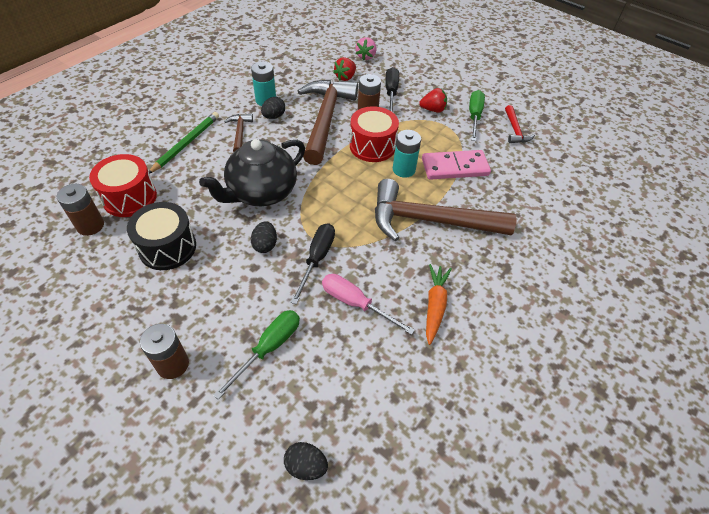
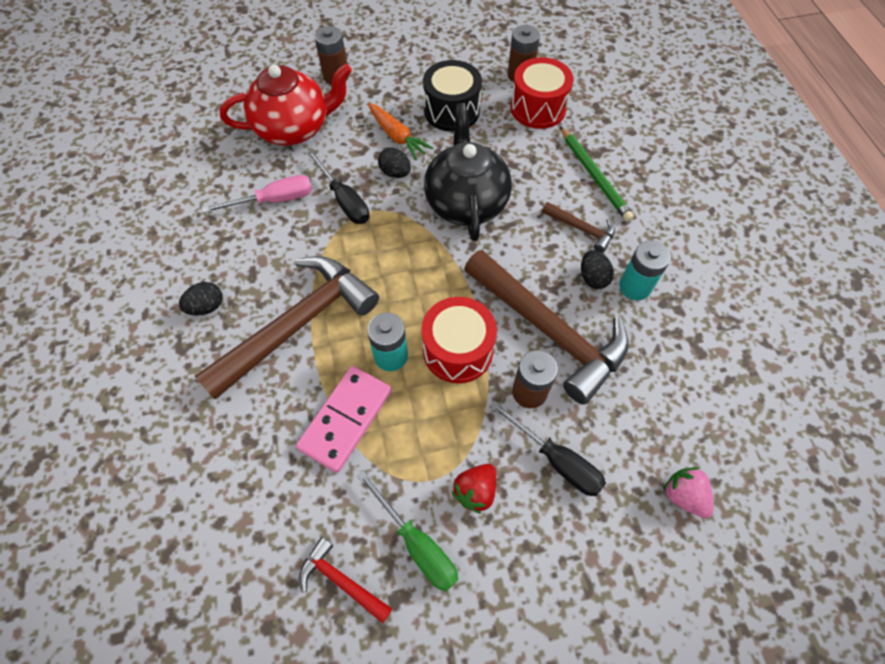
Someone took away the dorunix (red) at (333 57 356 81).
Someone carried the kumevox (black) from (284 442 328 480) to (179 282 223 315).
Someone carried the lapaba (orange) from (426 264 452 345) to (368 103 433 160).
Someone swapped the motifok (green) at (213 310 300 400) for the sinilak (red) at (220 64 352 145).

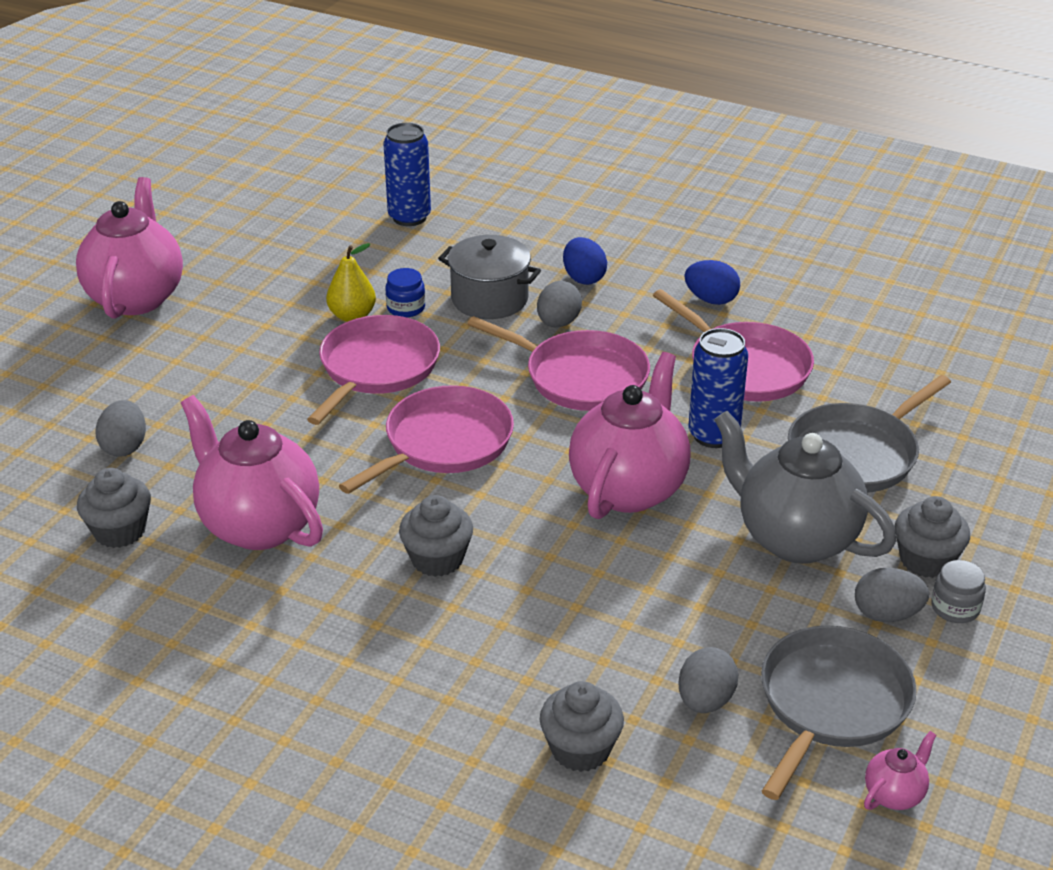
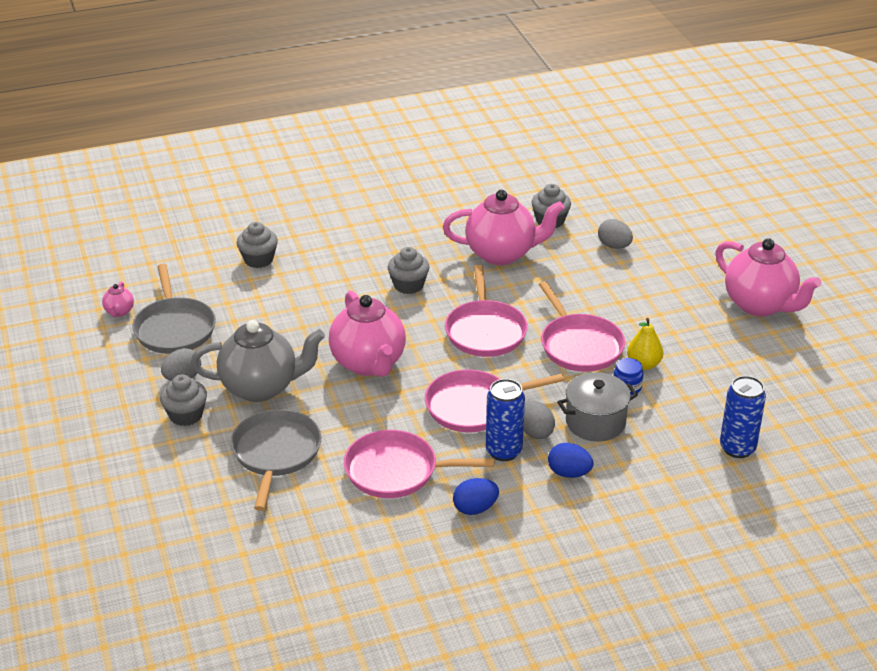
Someone took away the kumevox (grey) at (678 647 738 713).
Someone took away the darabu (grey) at (931 560 986 623).
Someone carried the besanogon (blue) from (688 328 748 448) to (486 379 525 461).

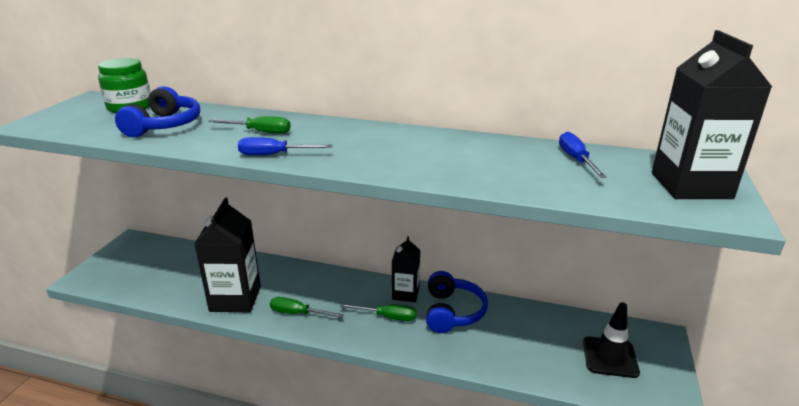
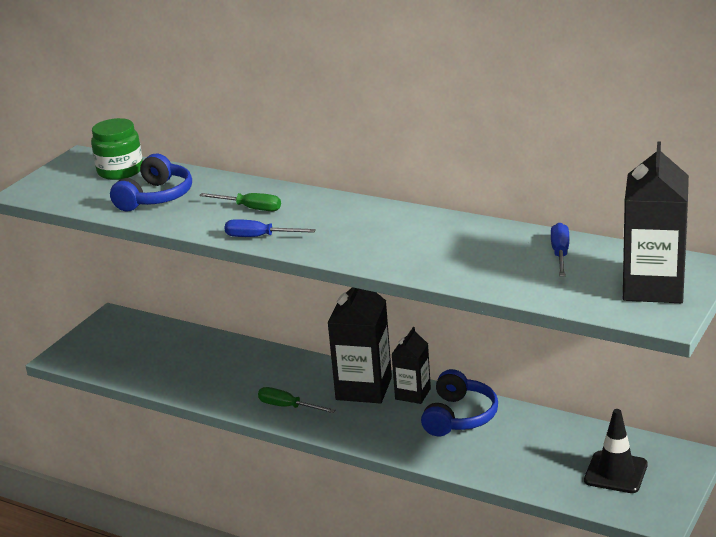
Someone took away the motifok (green) at (340 304 416 321).
Someone carried the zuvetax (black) from (194 198 261 312) to (327 287 392 404).

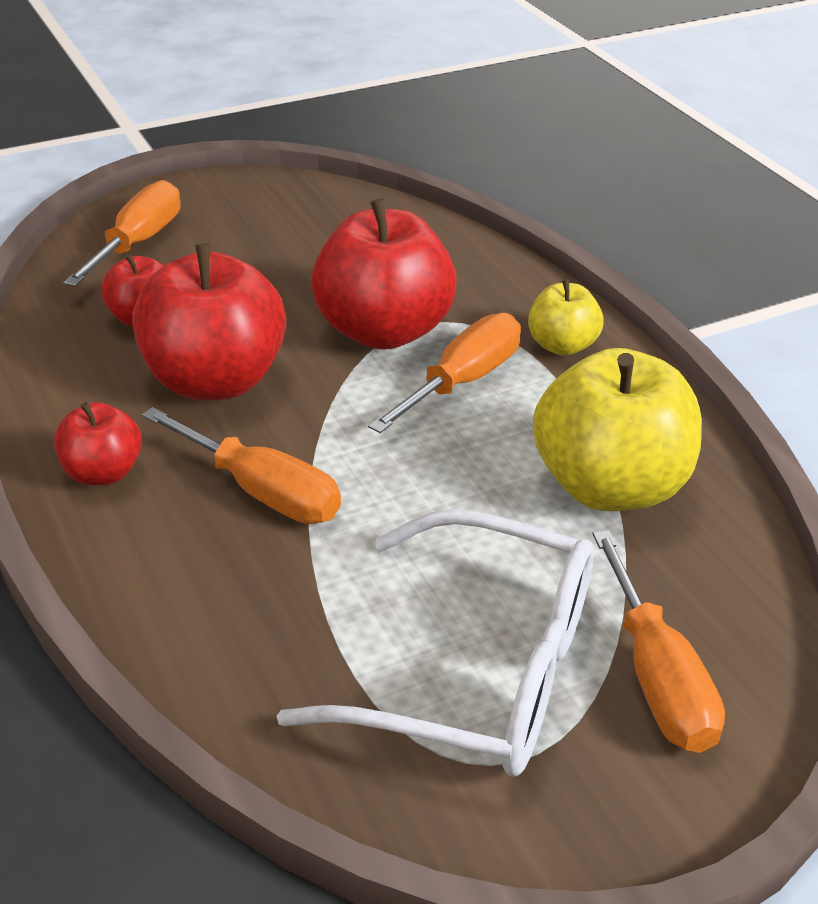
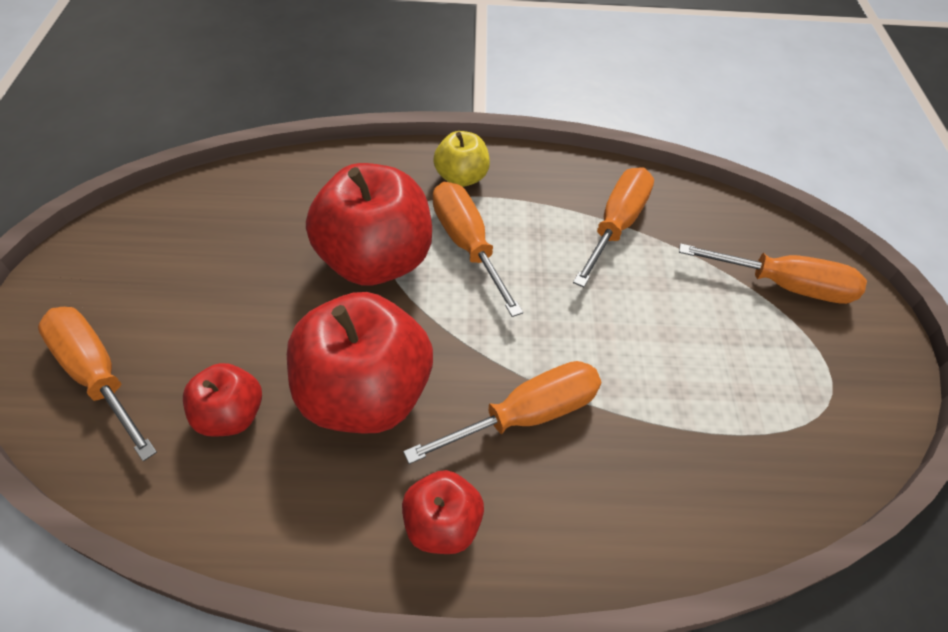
Someone took away the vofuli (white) at (277 509 594 777).
Someone swapped the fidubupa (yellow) at (533 348 702 511) for the motifok (orange) at (573 167 654 288).

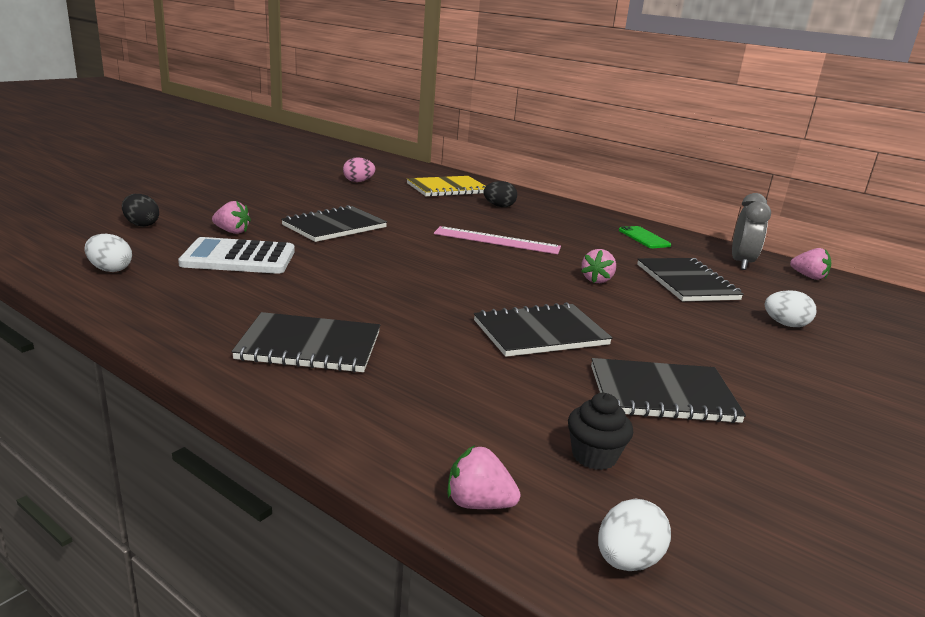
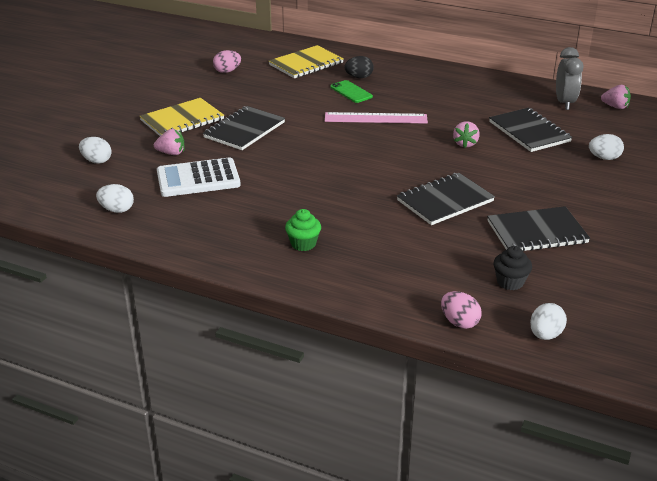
Someone put down the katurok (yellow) at (140 98 224 136).
Someone carried the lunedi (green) from (619 226 671 248) to (330 80 373 103).
Someone swapped the katurok (black) at (232 312 380 373) for the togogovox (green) at (285 209 321 251).
Someone swapped the dorunix (pink) at (447 445 520 509) for the kumevox (pink) at (441 291 482 329).
Someone repainted the kumevox (black) at (122 194 159 227), which became the kumevox (white) at (79 137 112 164).

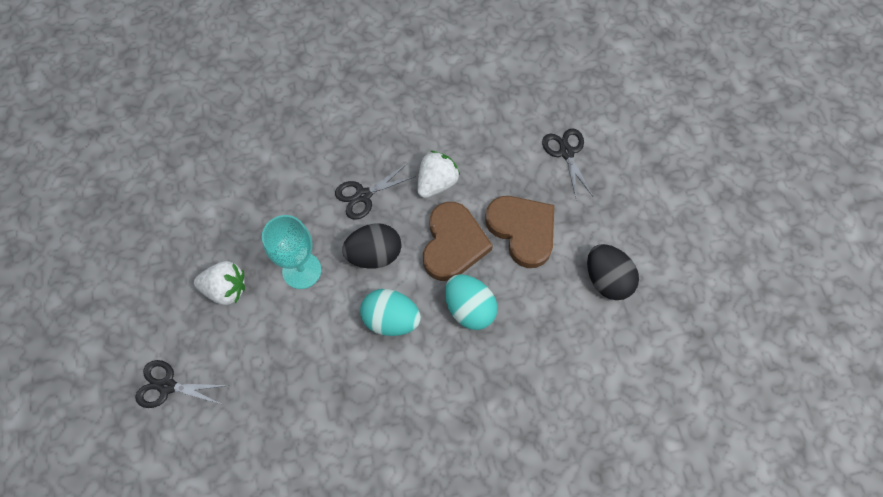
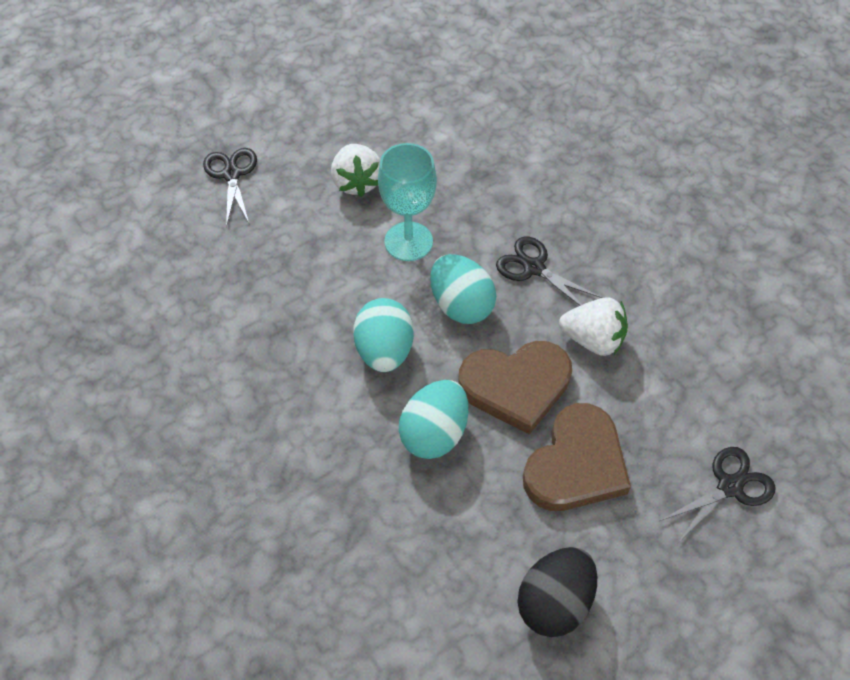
Someone repainted the kumevox (black) at (342 223 402 269), which became the kumevox (turquoise) at (430 254 496 324).

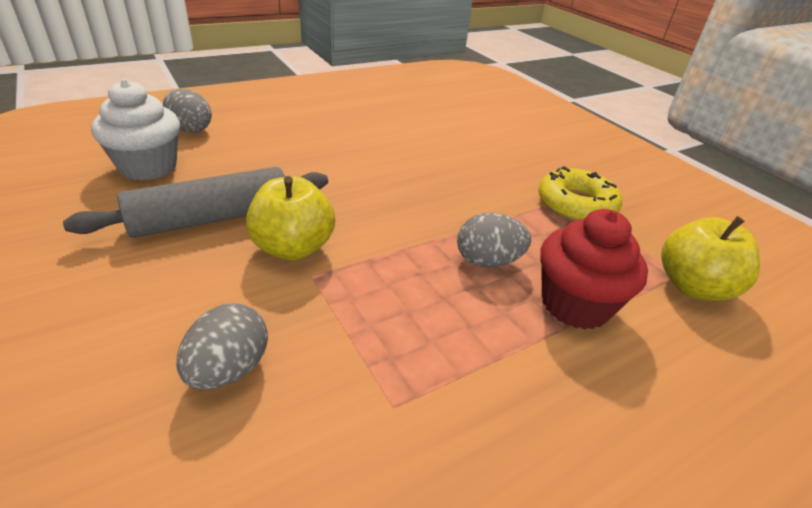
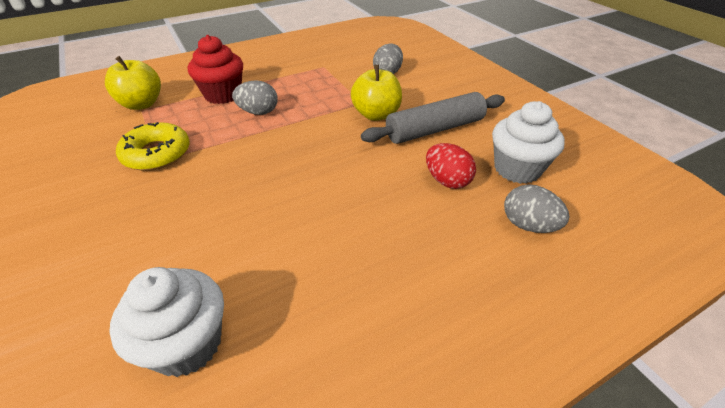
Someone put down the togogovox (white) at (109 267 224 377).
Someone put down the kumevox (red) at (426 143 476 189).

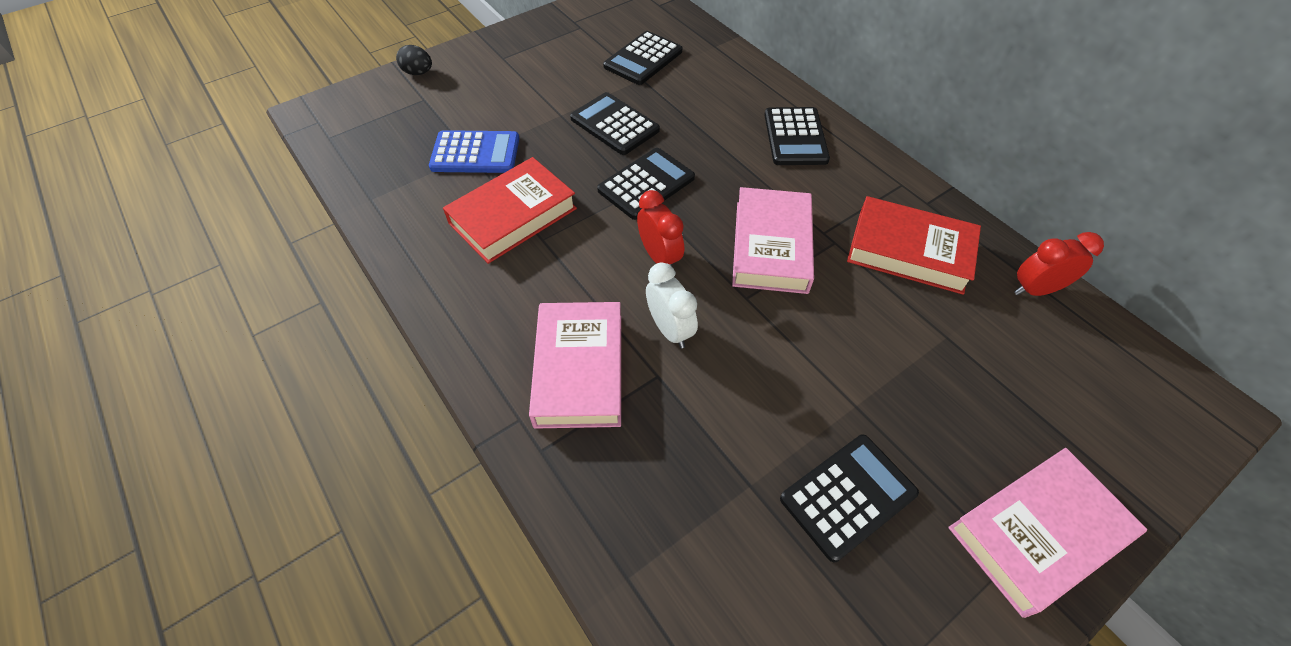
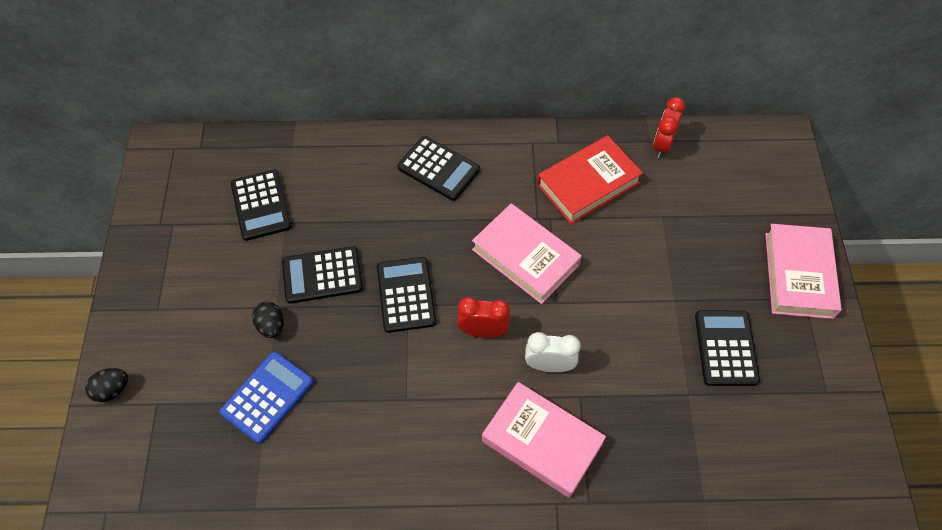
Someone took away the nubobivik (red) at (443 157 577 264).
Someone put down the kumevox (black) at (252 301 284 338).

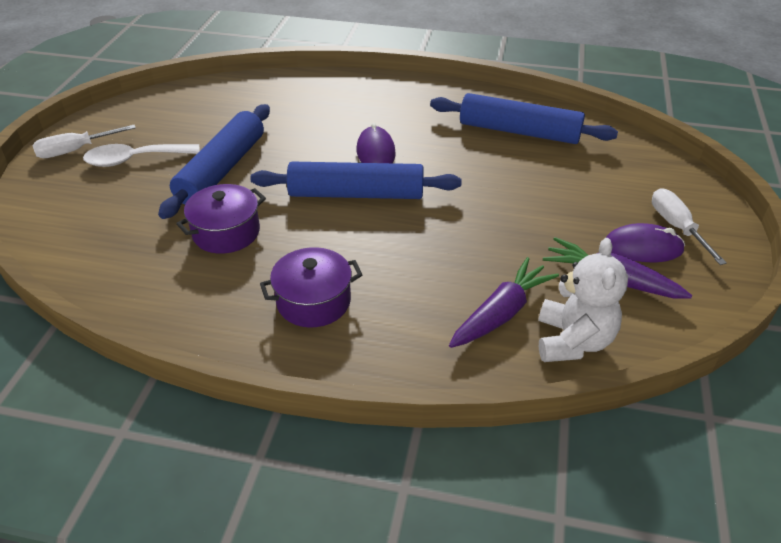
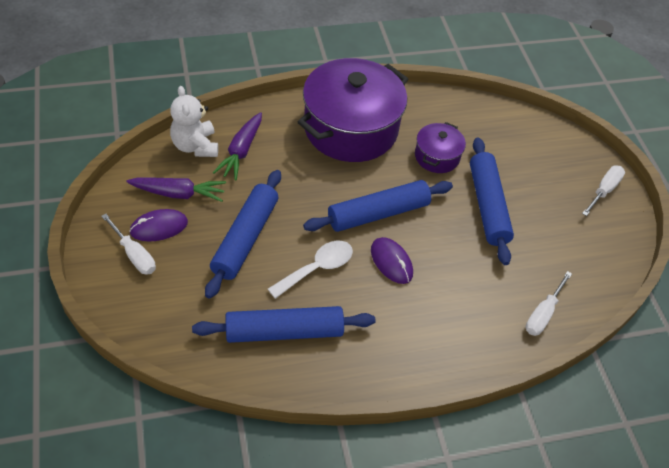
Someone put down the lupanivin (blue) at (205 170 281 299).
Someone put down the motifok (white) at (526 271 572 336).
Someone carried the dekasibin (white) from (83 144 200 167) to (268 241 353 299).
Someone scaled the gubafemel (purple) at (260 247 362 328) by 2.10.

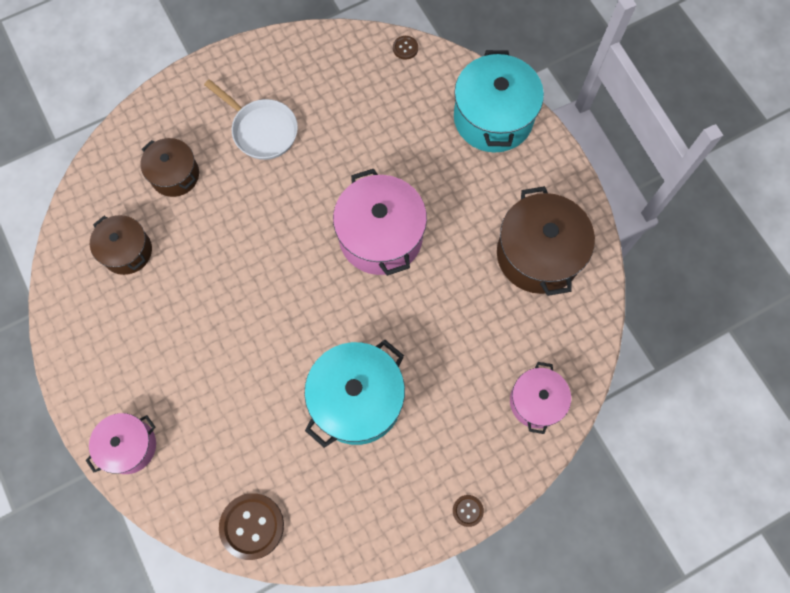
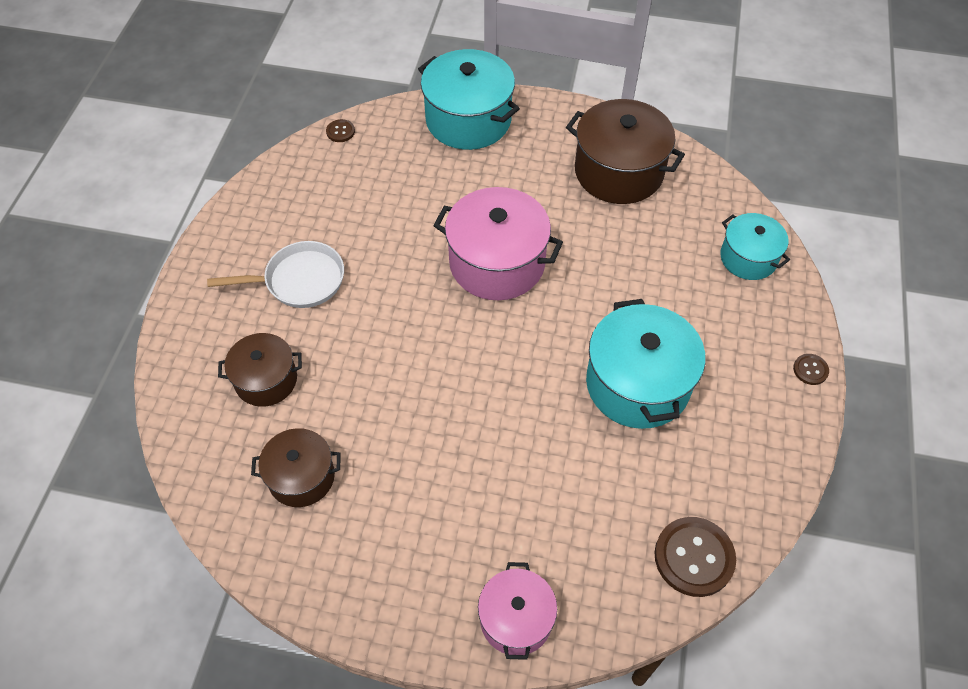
Someone repainted the gubafemel (pink) at (510 362 571 434), which became the gubafemel (turquoise) at (720 213 790 280).

